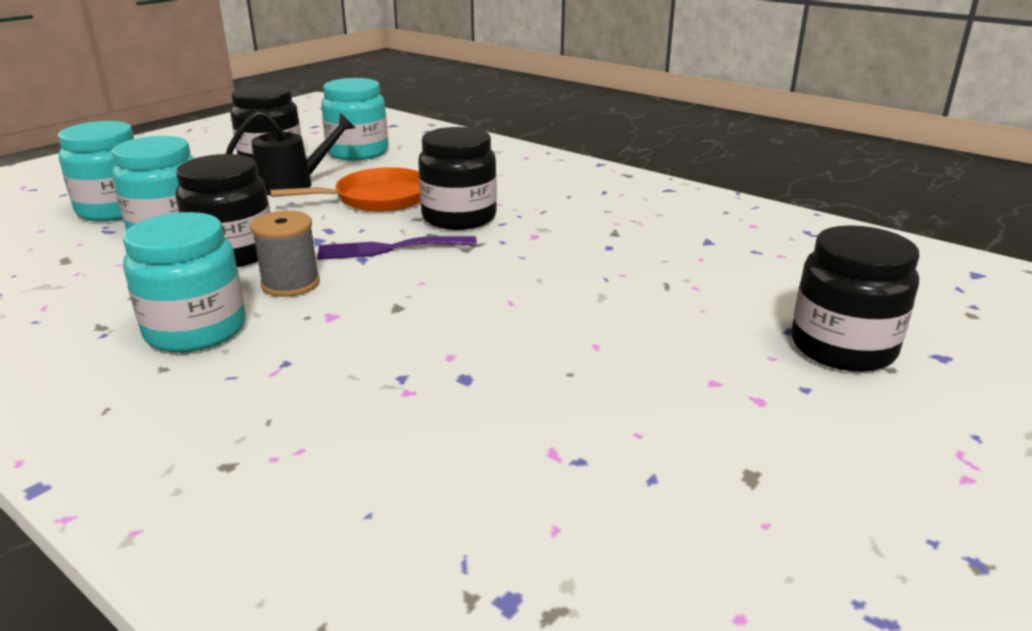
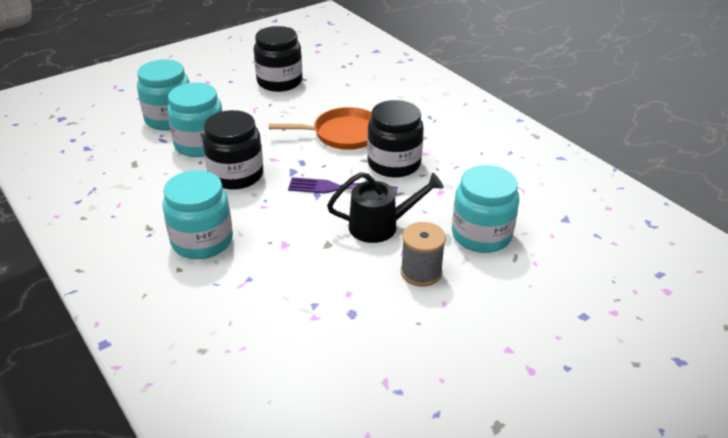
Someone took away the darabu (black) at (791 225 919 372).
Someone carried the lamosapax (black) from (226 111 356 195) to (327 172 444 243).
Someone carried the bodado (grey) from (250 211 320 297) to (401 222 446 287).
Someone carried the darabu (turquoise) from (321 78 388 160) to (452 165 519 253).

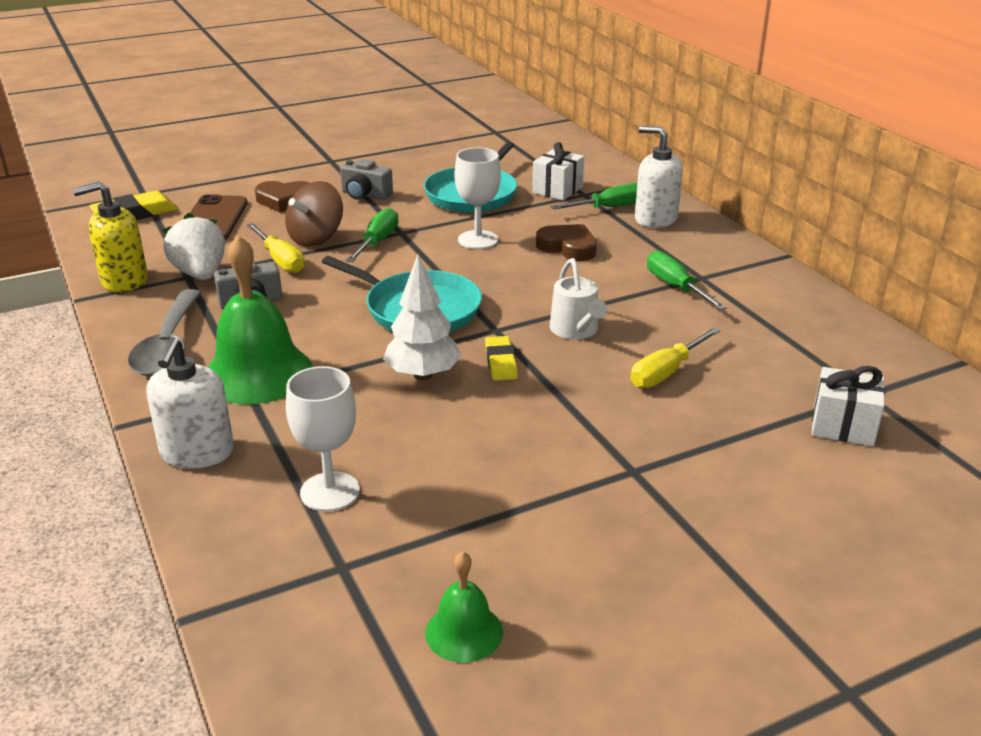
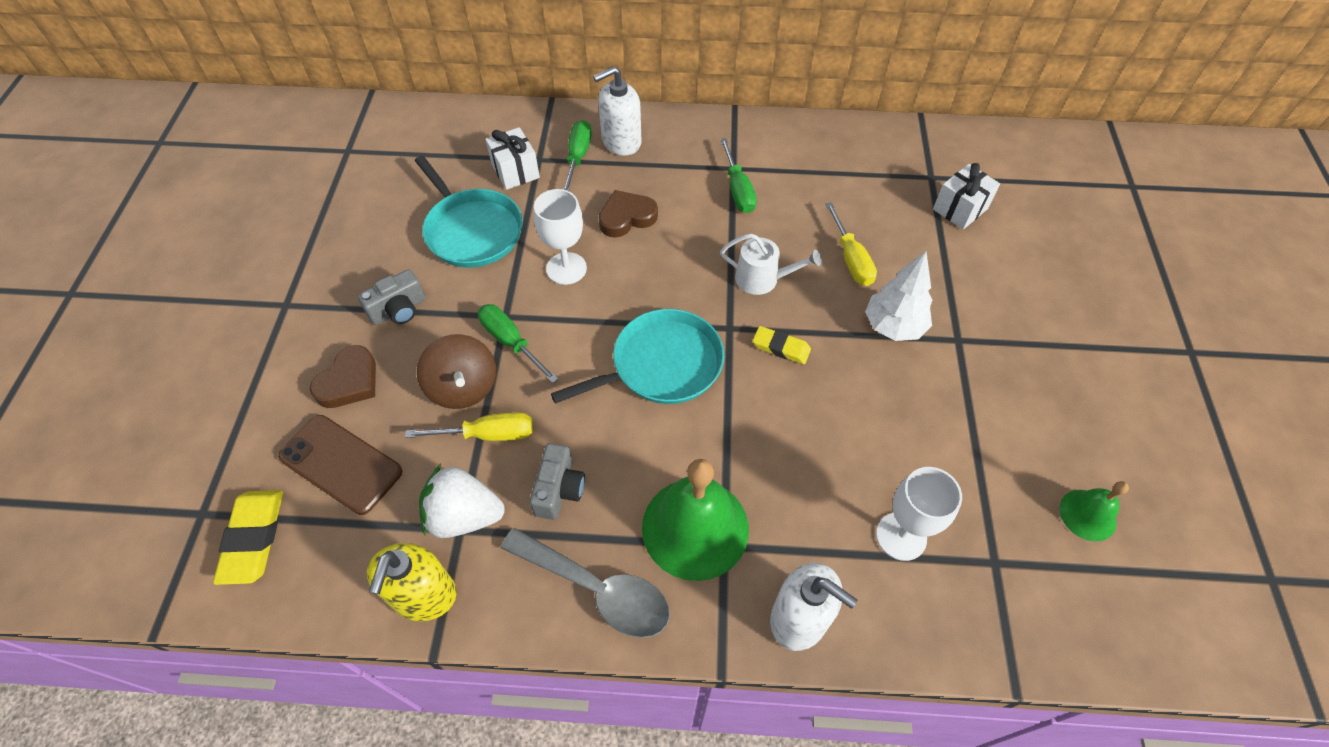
Someone carried the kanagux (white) from (383 254 461 380) to (865 251 932 341).
Someone rotated the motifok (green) at (647 251 727 310) by 105 degrees counterclockwise.

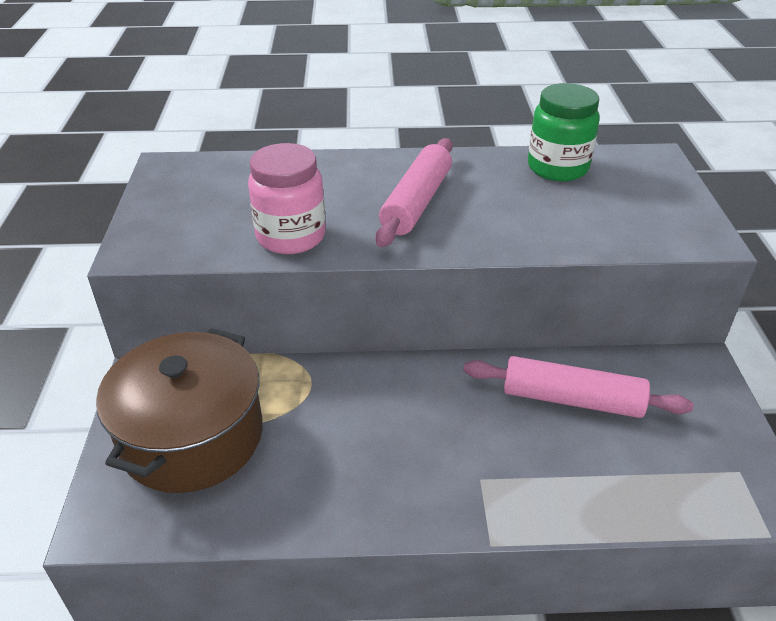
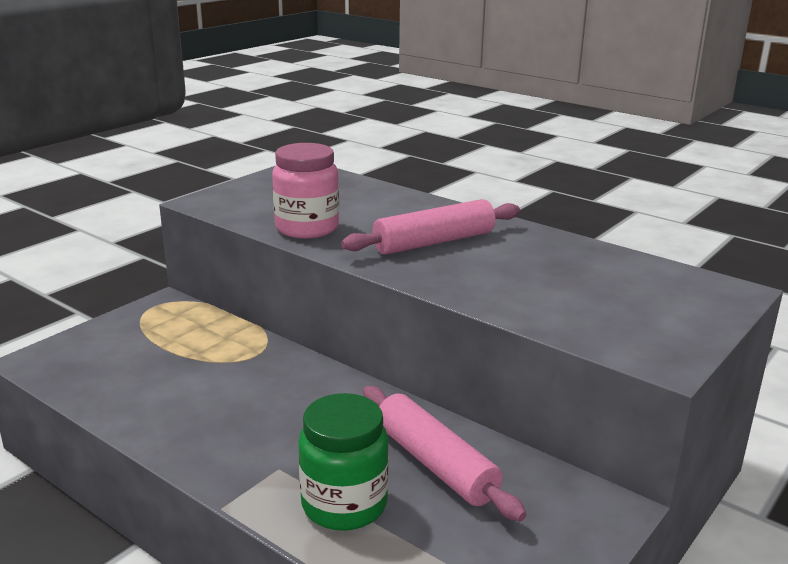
Someone took away the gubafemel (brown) at (96 328 263 493).
Someone carried the darabu (green) from (528 83 600 181) to (298 393 389 531).

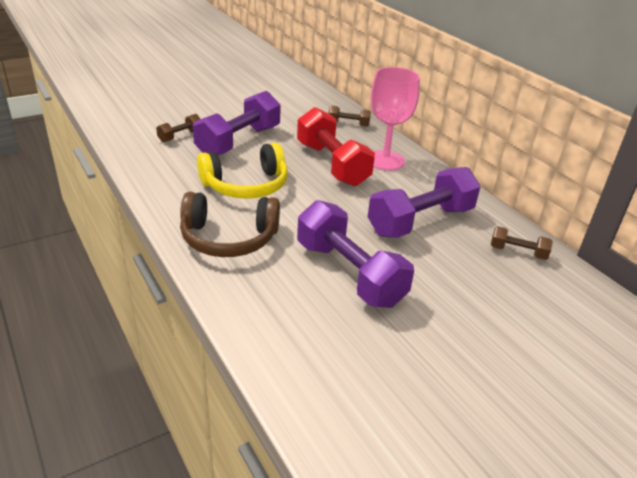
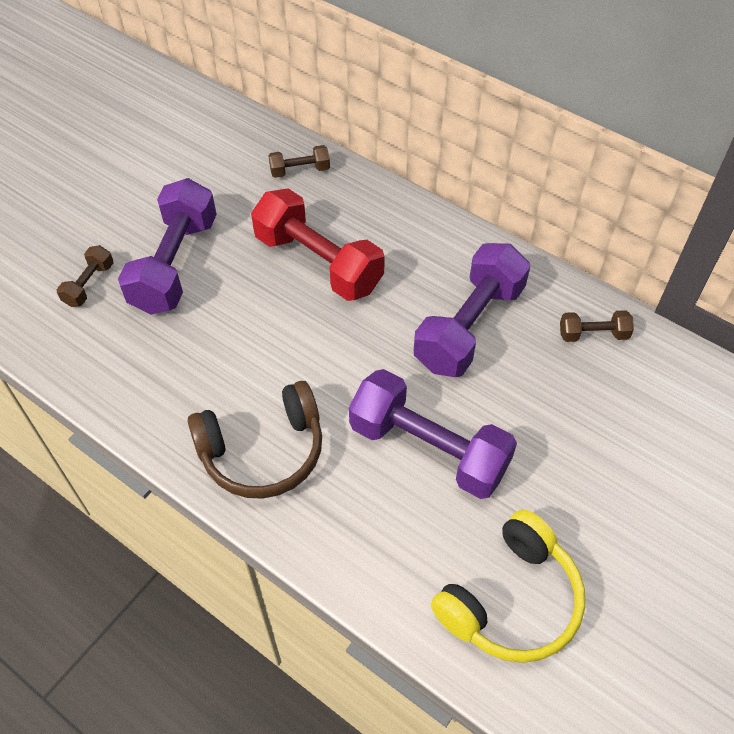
Someone took away the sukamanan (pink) at (371 67 420 170).
Someone carried the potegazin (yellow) from (197 143 288 199) to (431 510 585 663).

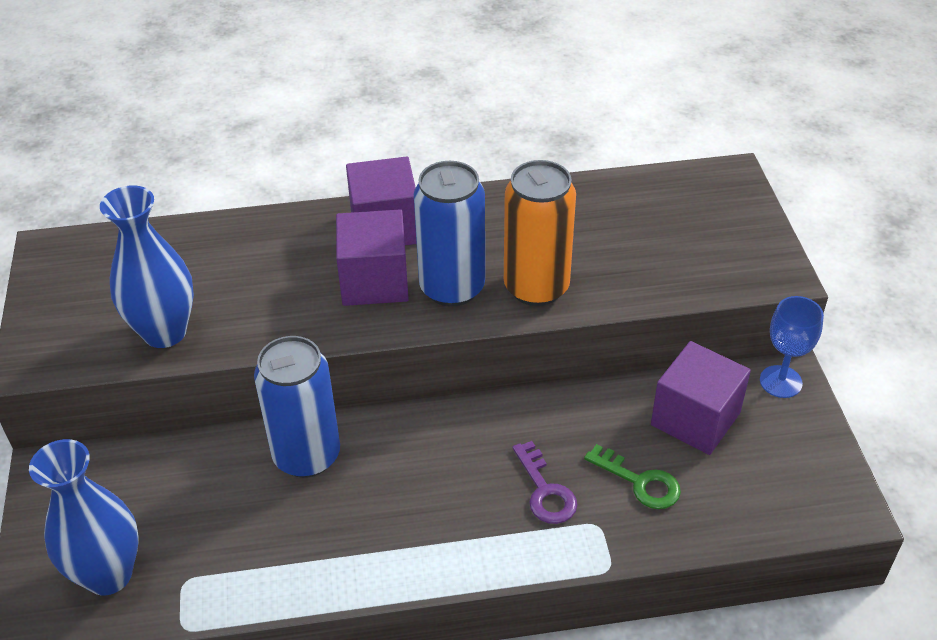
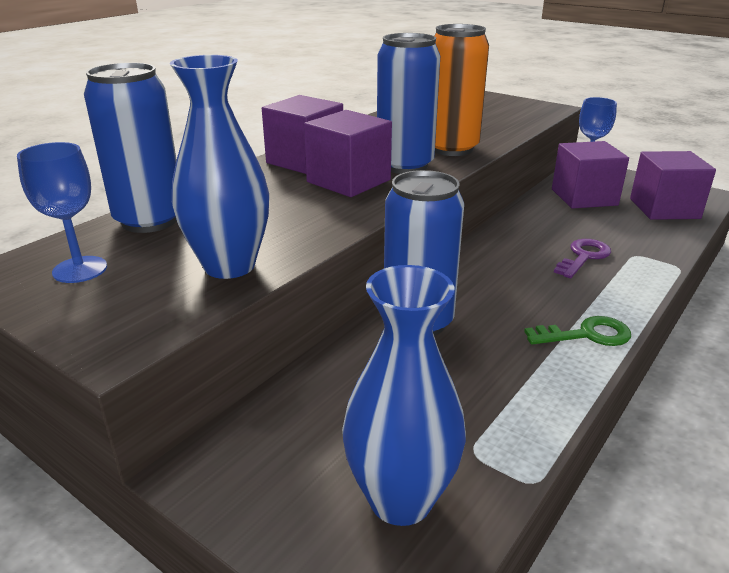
Someone put down the sukamanan (blue) at (17 142 107 283).
Someone put down the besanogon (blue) at (84 62 177 233).
Someone put down the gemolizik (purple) at (630 151 716 220).
Someone carried the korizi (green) from (584 444 681 509) to (524 316 631 346).
Someone rotated the korizi (purple) at (513 441 577 524) by 75 degrees counterclockwise.

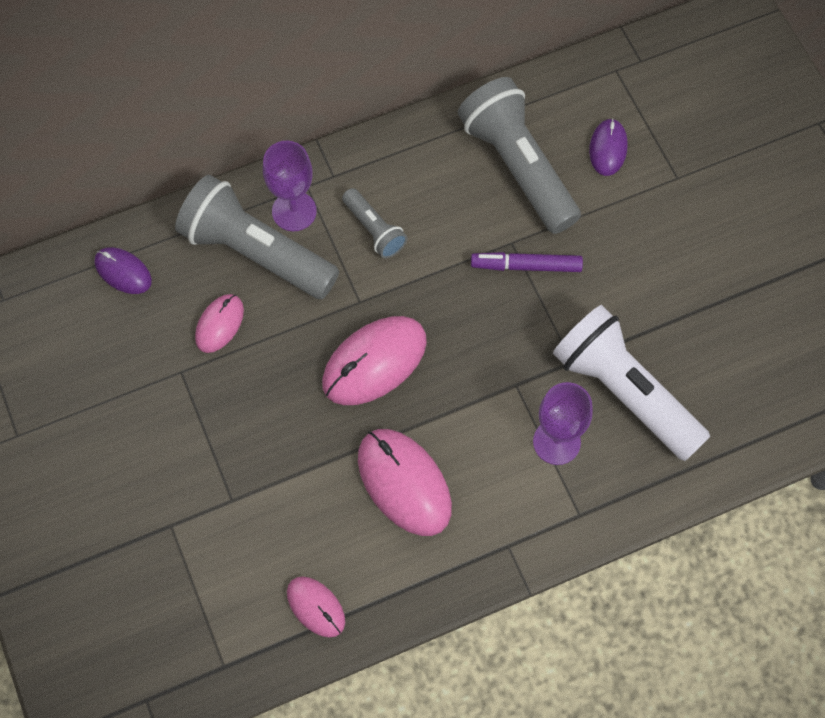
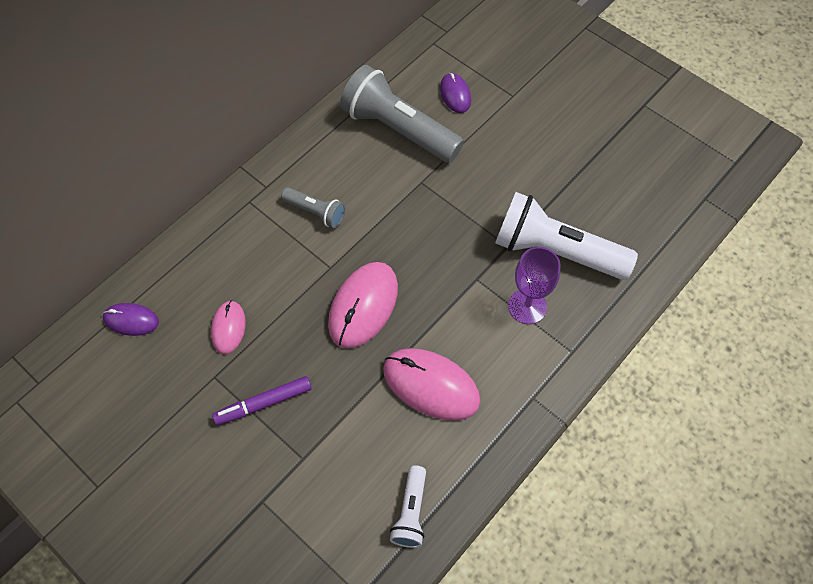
Someone took away the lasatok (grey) at (175 175 339 299).
Someone took away the sukamanan (purple) at (263 141 317 231).
Someone carried the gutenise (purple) from (471 252 583 272) to (212 376 312 425).
Someone swapped the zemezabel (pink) at (287 577 345 638) for the lasatok (white) at (390 465 426 548).

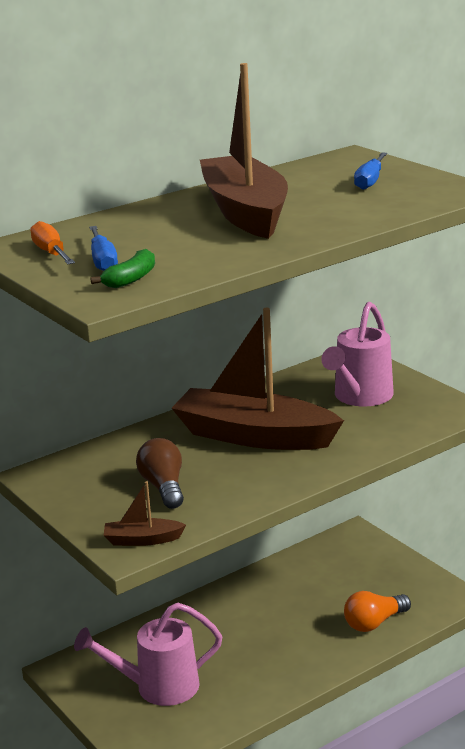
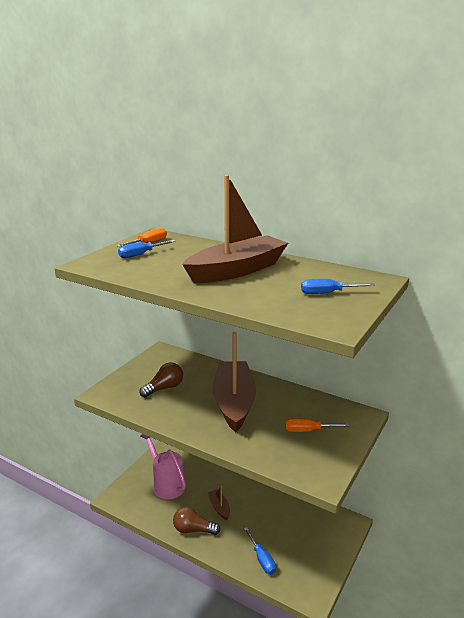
Someone took away the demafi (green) at (90 249 155 288).
Someone put down the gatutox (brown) at (173 507 220 535).
Someone carried the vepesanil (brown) from (104 481 186 546) to (208 486 230 520).
Someone swapped the lamosapax (pink) at (321 302 394 406) for the motifok (orange) at (285 418 350 432).
Someone swapped the gatutox (orange) at (344 591 411 632) for the motifok (blue) at (244 527 276 574).

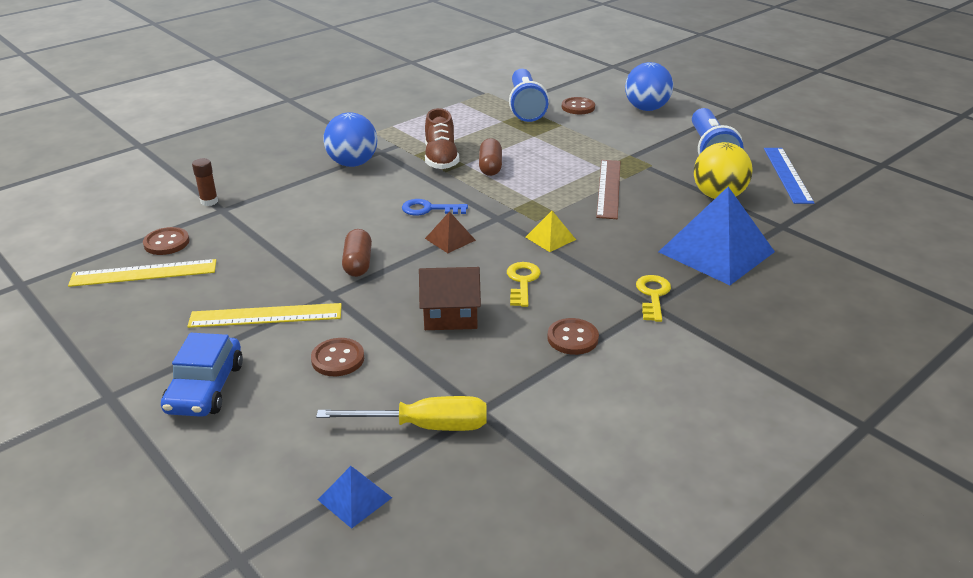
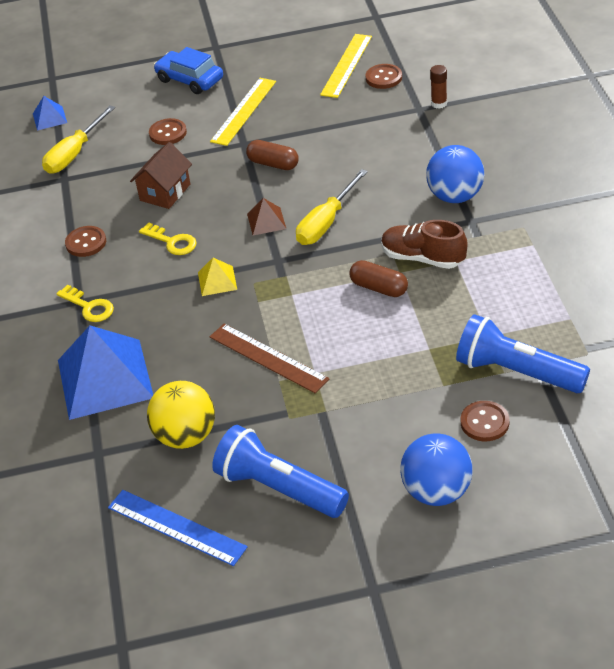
Someone swapped the korizi (blue) at (402 199 468 215) for the motifok (yellow) at (296 169 368 245).

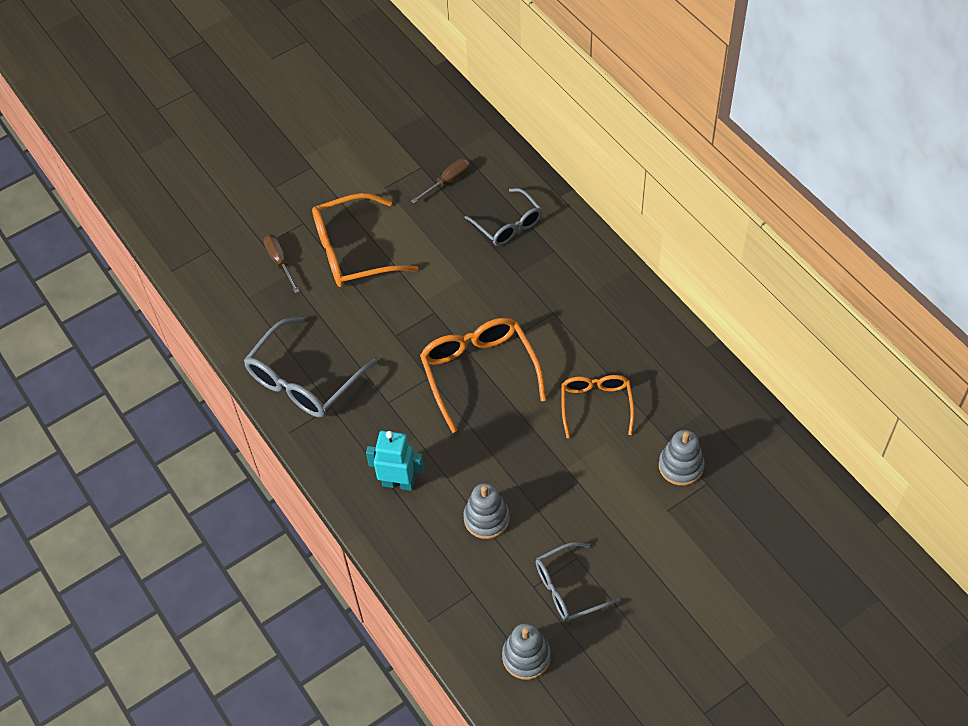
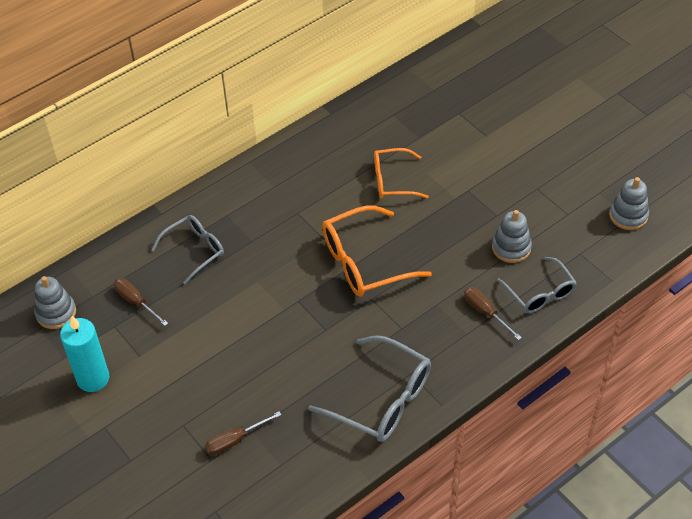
Someone took away the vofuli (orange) at (312 193 418 287).
Someone put down the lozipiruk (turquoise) at (60 316 109 392).
Someone carried the vofuli (grey) from (536 542 621 622) to (497 257 577 313).
Someone carried the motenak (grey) from (659 430 705 486) to (34 276 76 329).
Someone swapped the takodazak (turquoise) at (366 431 424 491) for the motifok (brown) at (464 287 522 340).

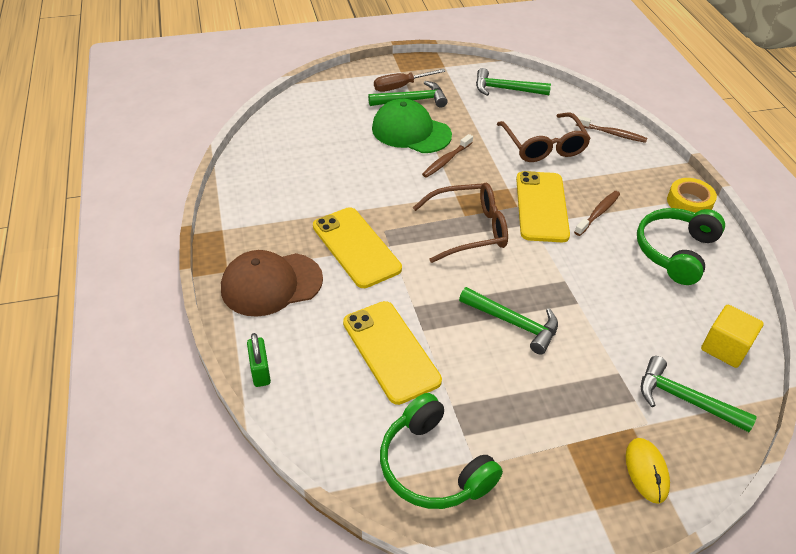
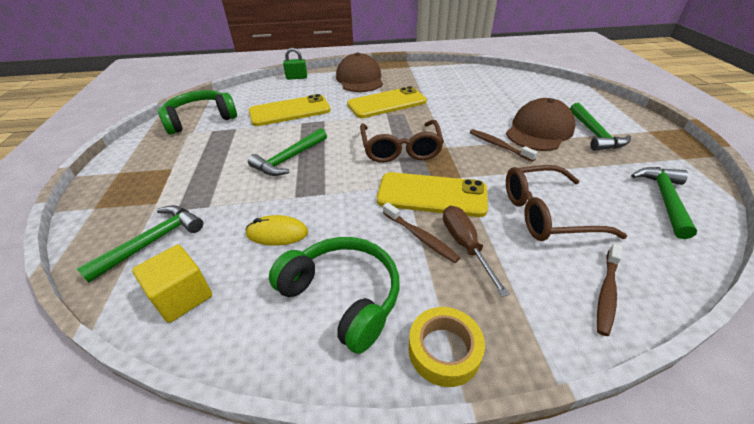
Someone carried the motifok (brown) from (374 69 446 92) to (443 206 509 297).
Someone carried the zemezabel (yellow) from (626 438 670 504) to (246 215 308 246).
Someone repainted the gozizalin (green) at (372 99 452 153), which became the gozizalin (brown) at (506 98 576 151).

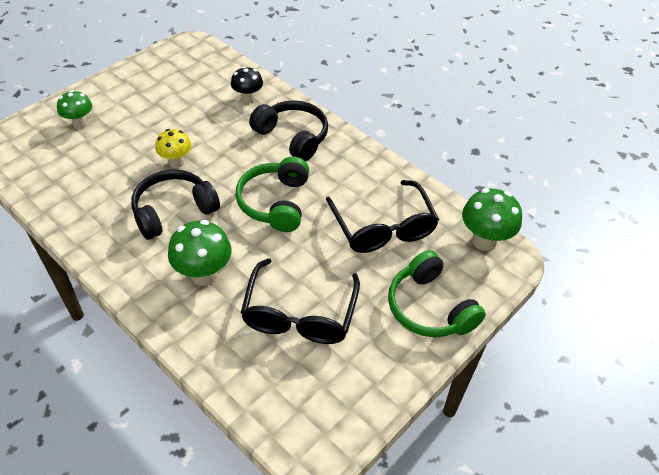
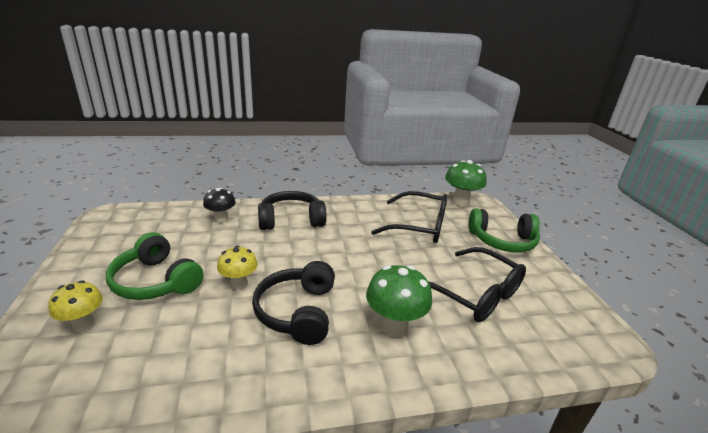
Someone carried the potegazin (green) from (235 156 309 232) to (106 233 204 300).
Someone repainted the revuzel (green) at (57 90 92 129), which became the revuzel (yellow) at (48 280 103 332).

